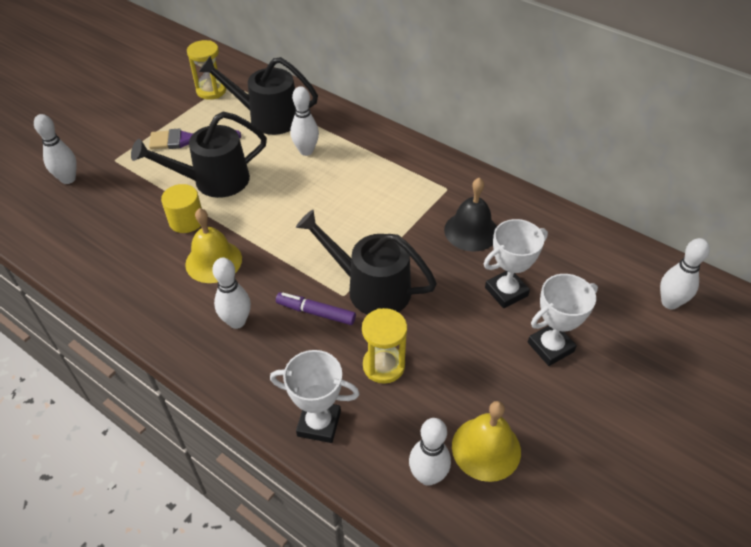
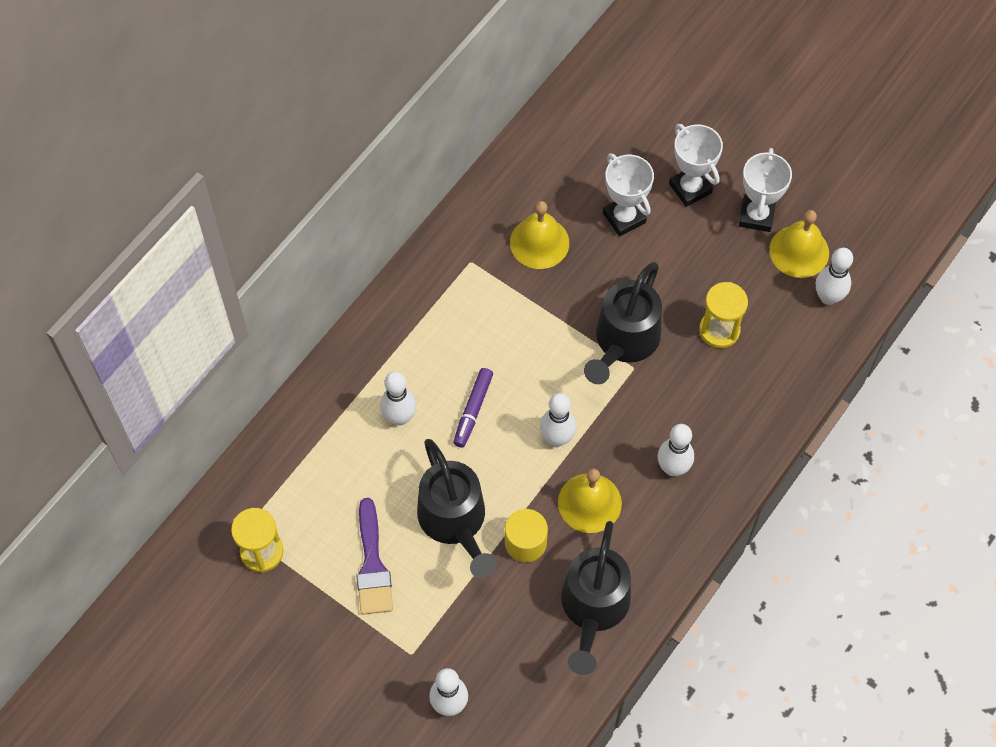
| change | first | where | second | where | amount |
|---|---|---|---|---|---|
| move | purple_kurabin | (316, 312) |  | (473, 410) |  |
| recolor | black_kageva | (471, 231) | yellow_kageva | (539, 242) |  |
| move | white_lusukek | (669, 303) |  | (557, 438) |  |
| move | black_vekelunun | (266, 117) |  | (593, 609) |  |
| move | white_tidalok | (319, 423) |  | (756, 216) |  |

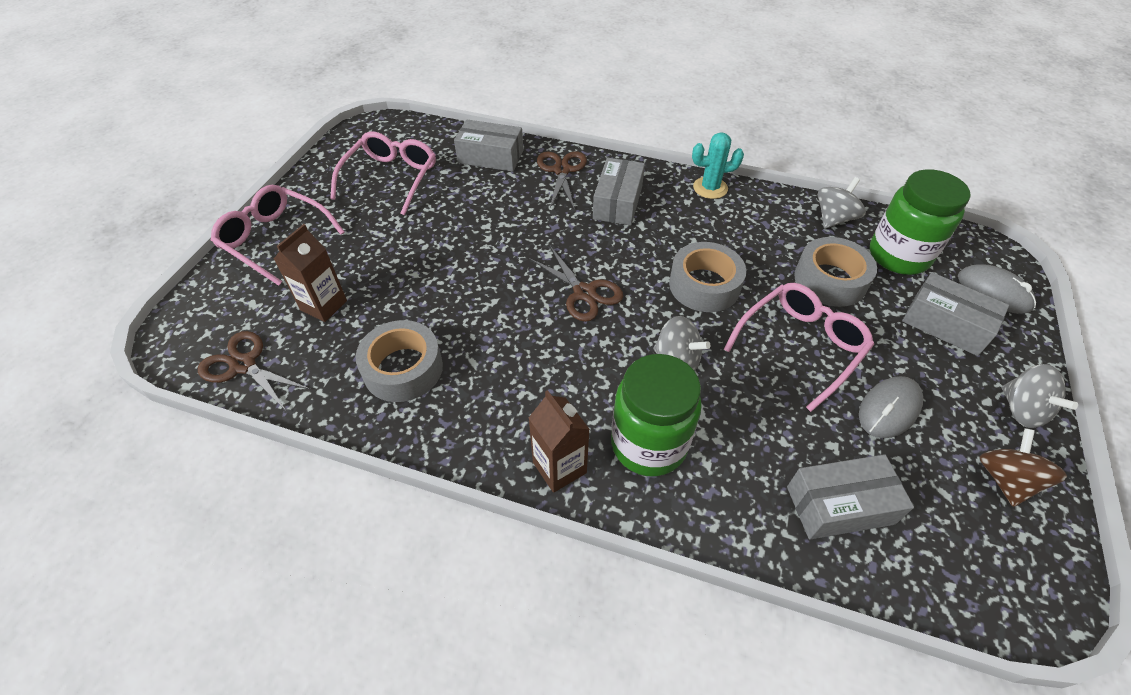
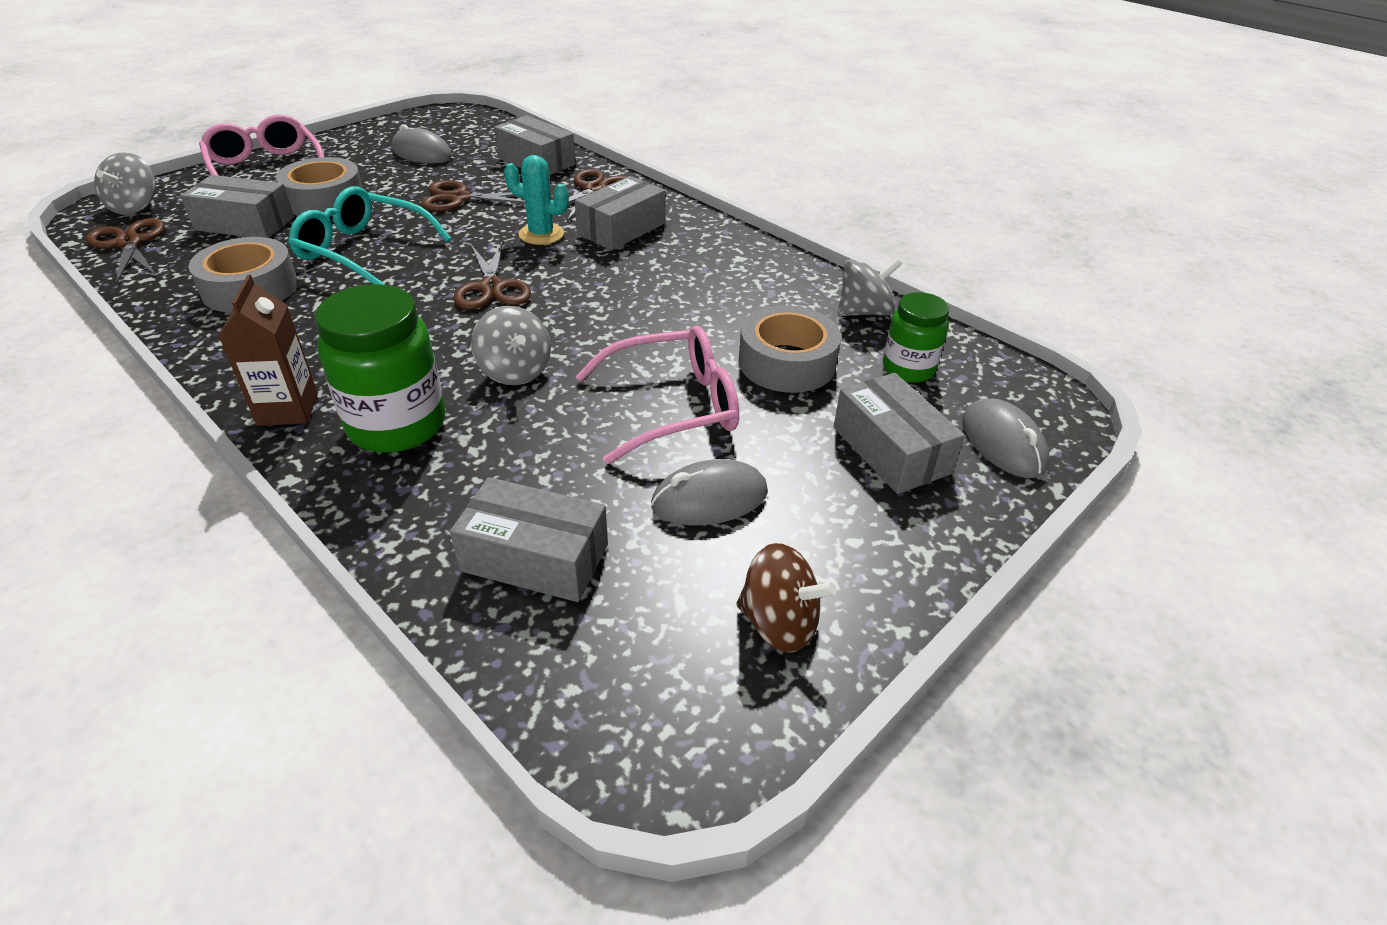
| change | first | where | second | where | amount |
|---|---|---|---|---|---|
| move | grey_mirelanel | (1021, 410) |  | (135, 206) |  |
| replace | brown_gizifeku | (324, 305) | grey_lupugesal | (245, 224) |  |
| move | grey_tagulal | (704, 285) |  | (325, 200) |  |
| insert |  |  | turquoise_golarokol | (363, 250) |  |
| replace | pink_golarokol | (391, 178) | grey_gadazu | (422, 153) |  |
| insert |  |  | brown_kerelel | (460, 198) |  |
| move | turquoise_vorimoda | (710, 188) |  | (541, 234) |  |
| rotate | brown_mirelanel | (1005, 479) |  | (779, 623) | 75 degrees clockwise |
| resize | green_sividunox | (898, 256) |  | (908, 369) | x0.61 |

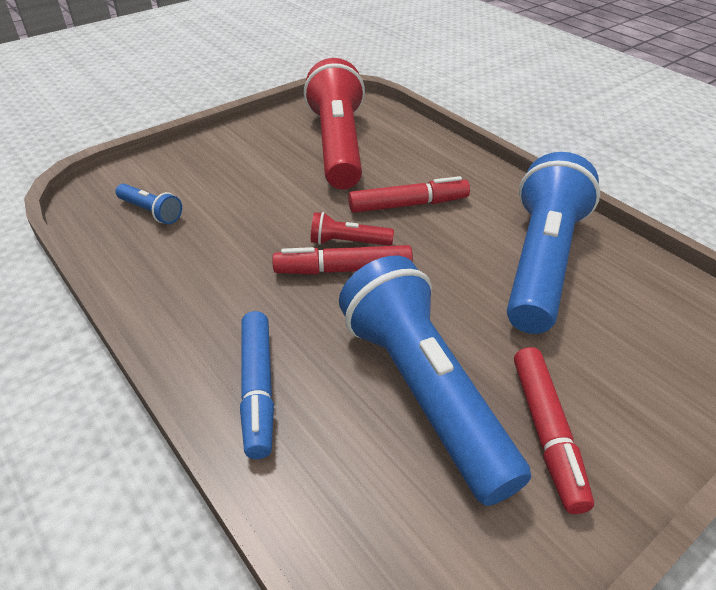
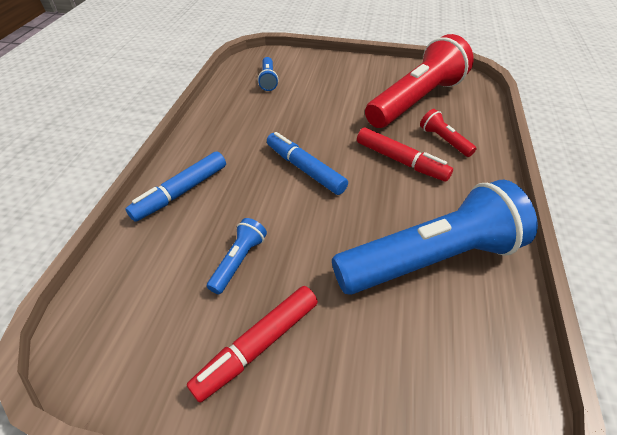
| change | first | where | second | where | amount |
|---|---|---|---|---|---|
| resize | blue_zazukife | (423, 391) |  | (239, 261) | x0.42 |
| recolor | red_kurabin | (343, 269) | blue_kurabin | (305, 169) |  |
| move | red_zazukife | (348, 242) |  | (444, 140) |  |

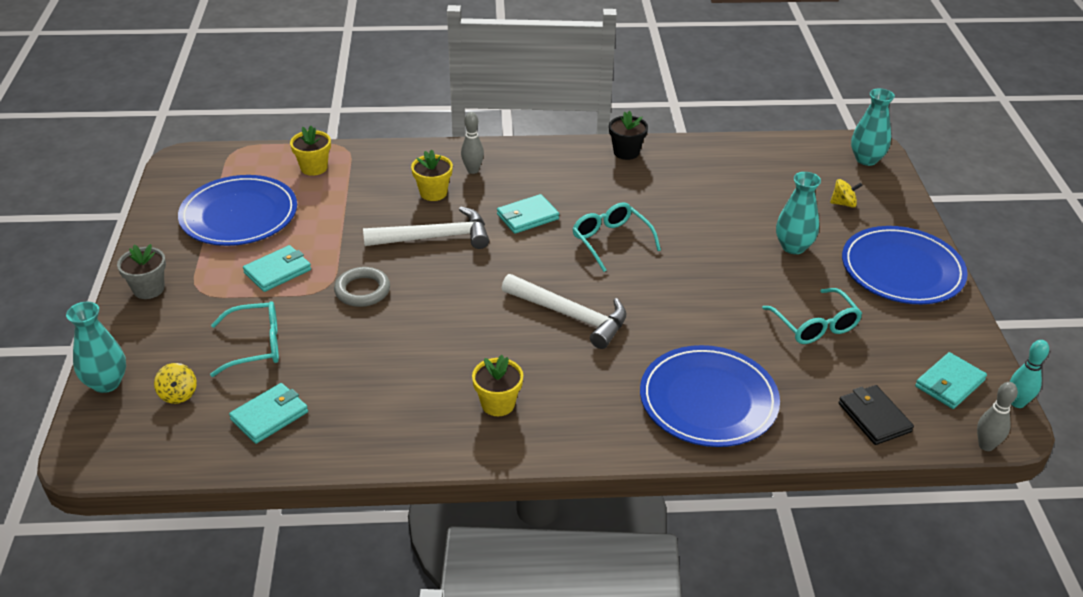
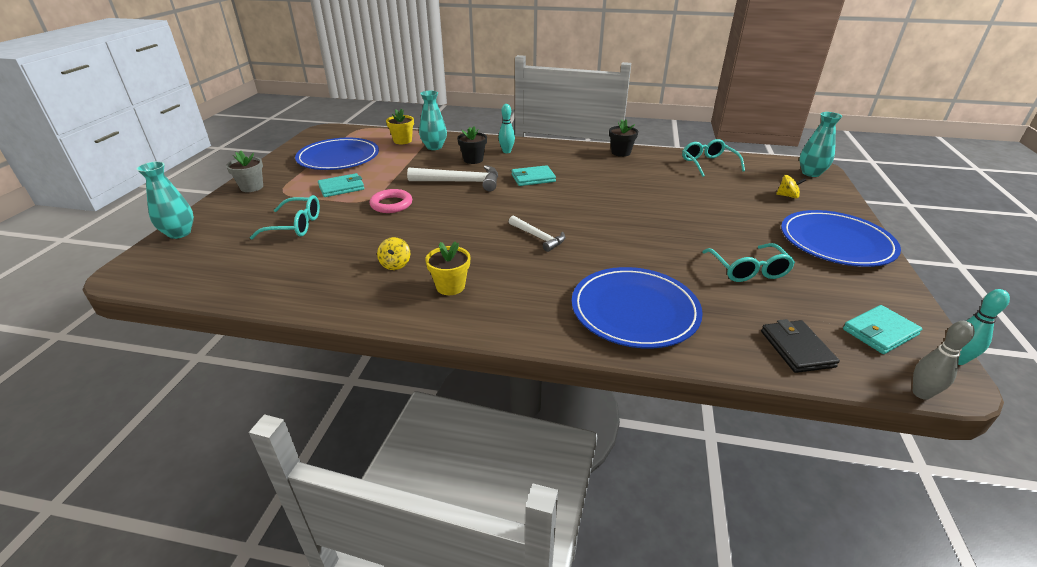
| change | first | where | second | where | amount |
|---|---|---|---|---|---|
| recolor | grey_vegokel | (362, 290) | pink_vegokel | (391, 204) |  |
| move | yellow_mirelanel | (178, 394) |  | (395, 264) |  |
| move | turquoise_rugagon | (793, 247) |  | (434, 147) |  |
| recolor | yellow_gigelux | (433, 193) | black_gigelux | (473, 160) |  |
| recolor | grey_lusukek | (472, 170) | turquoise_lusukek | (506, 151) |  |
| resize | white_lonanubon | (570, 315) |  | (538, 237) | x0.62 |
| move | turquoise_golarokol | (611, 241) |  | (708, 164) |  |
| delete | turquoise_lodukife | (269, 416) |  |  |  |

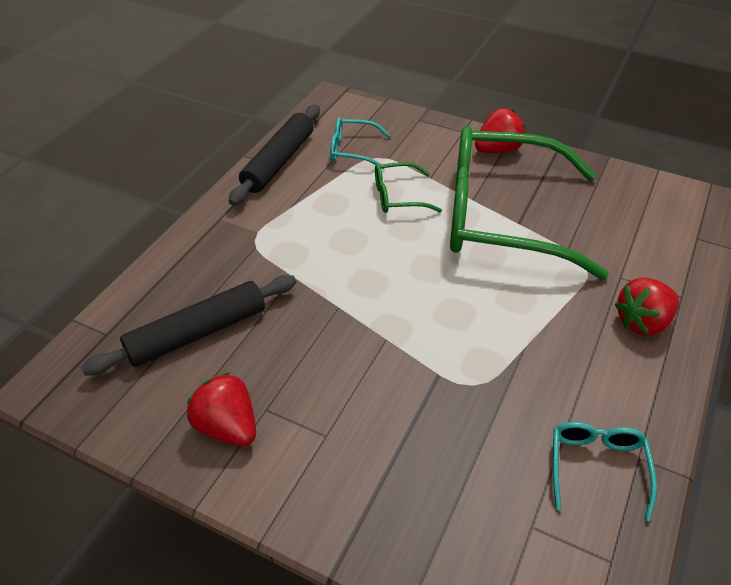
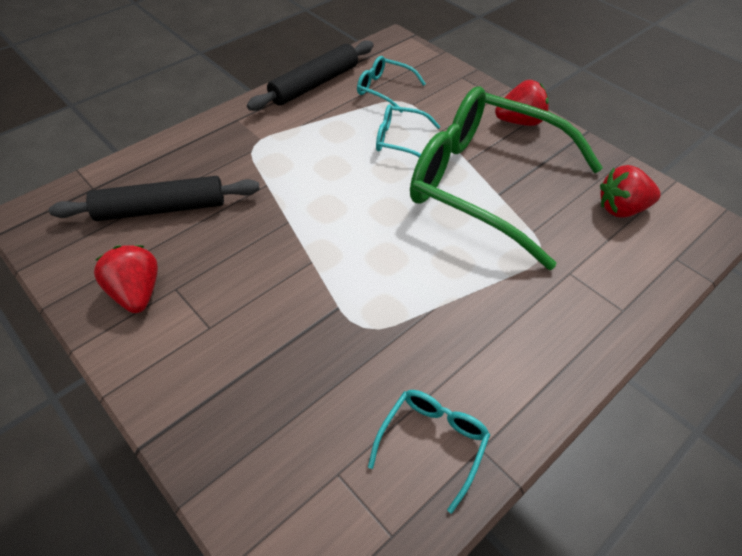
| change | first | where | second | where | amount |
|---|---|---|---|---|---|
| recolor | green_golarokol | (398, 196) | turquoise_golarokol | (400, 140) |  |
| move | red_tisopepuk | (642, 322) |  | (621, 209) |  |

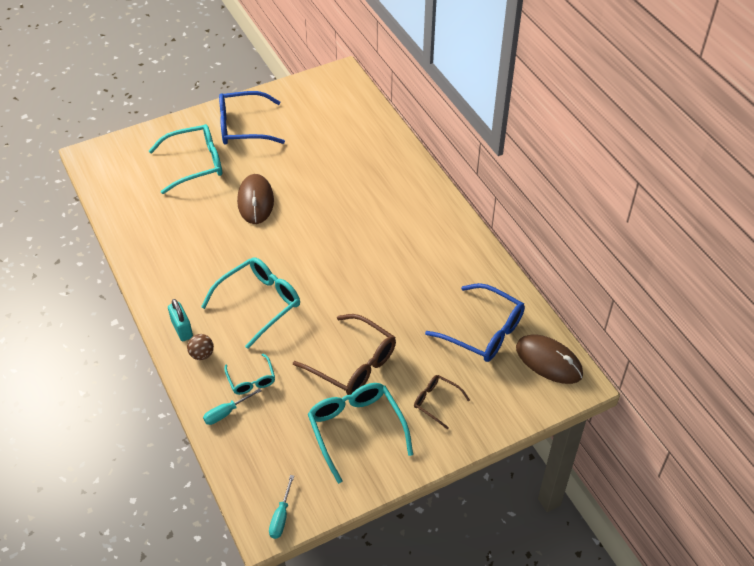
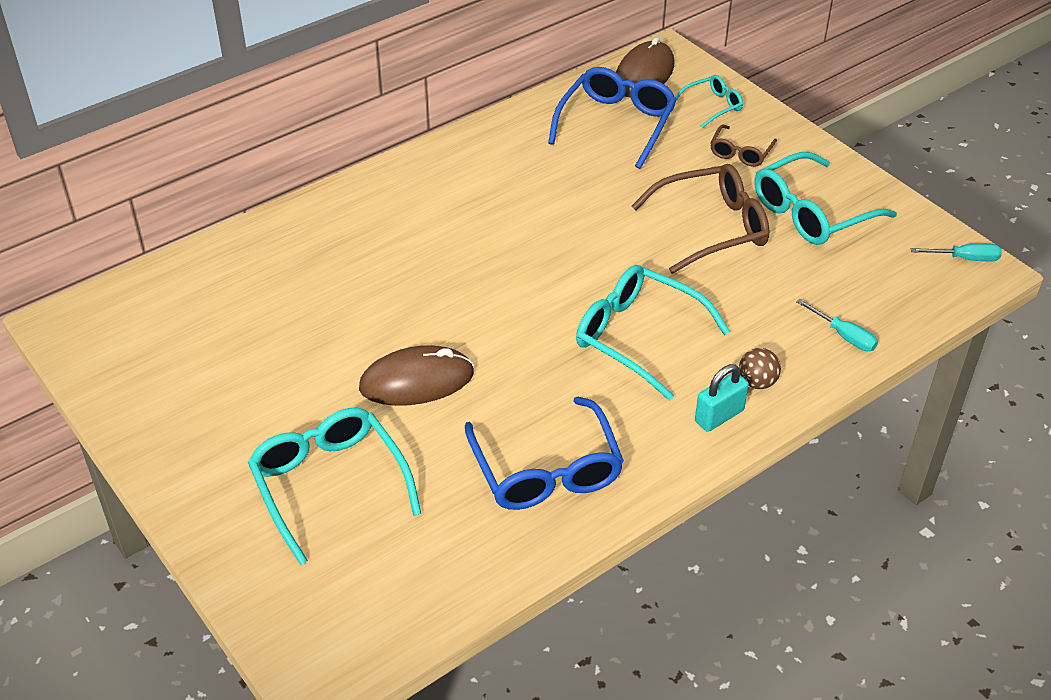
| change | first | where | second | where | amount |
|---|---|---|---|---|---|
| move | blue_golarokol | (244, 127) |  | (546, 469) |  |
| rotate | brown_golarokol | (352, 363) |  | (711, 228) | 45 degrees clockwise |
| move | turquoise_golarokol | (251, 380) |  | (712, 106) |  |

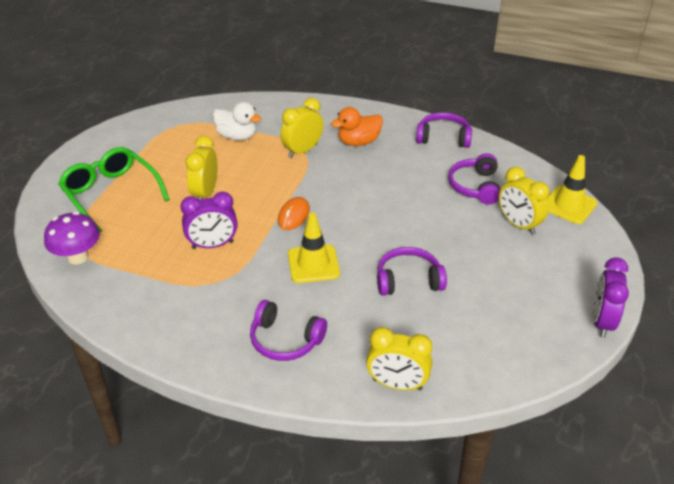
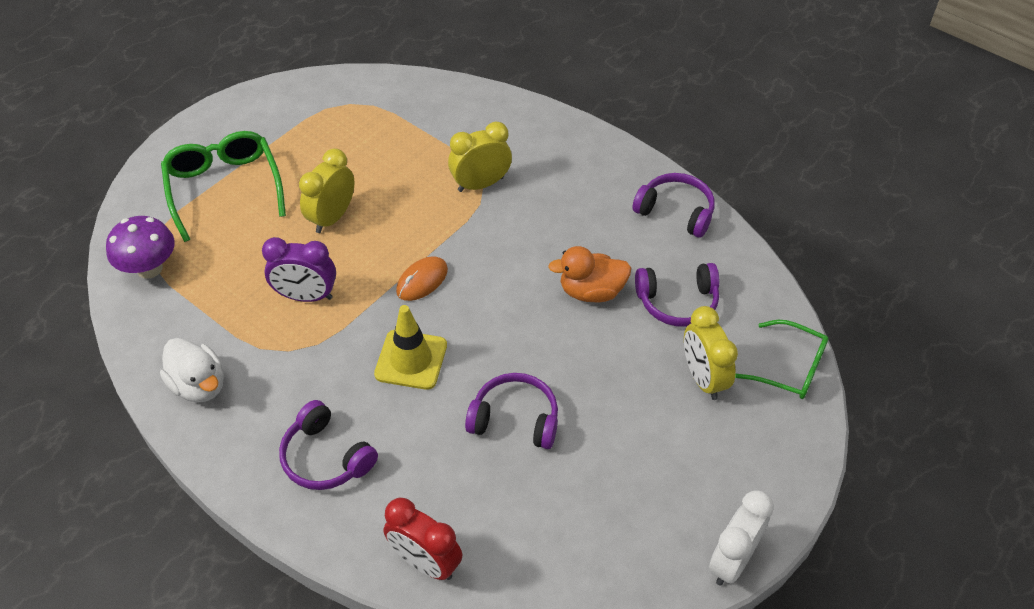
| change | first | where | second | where | amount |
|---|---|---|---|---|---|
| move | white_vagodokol | (237, 136) |  | (199, 385) |  |
| recolor | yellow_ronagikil | (397, 384) | red_ronagikil | (425, 562) |  |
| move | orange_vagodokol | (358, 142) |  | (591, 291) |  |
| rotate | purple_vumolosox | (475, 186) |  | (677, 302) | 120 degrees counterclockwise |
| recolor | purple_ronagikil | (602, 322) | white_ronagikil | (732, 560) |  |
| replace | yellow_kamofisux | (569, 205) | green_golarokol | (790, 368) |  |

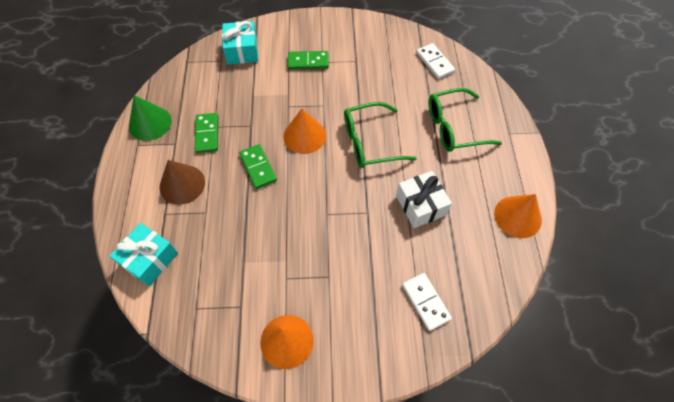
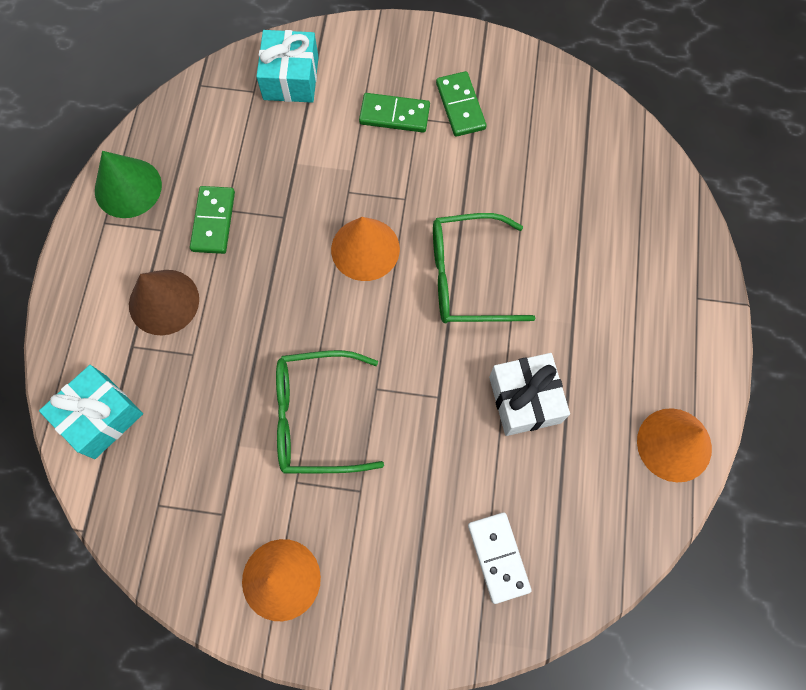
| change | first | where | second | where | amount |
|---|---|---|---|---|---|
| move | green_golarokol | (454, 127) |  | (315, 417) |  |
| move | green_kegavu | (258, 167) |  | (460, 106) |  |
| delete | white_kegavu | (434, 62) |  |  |  |

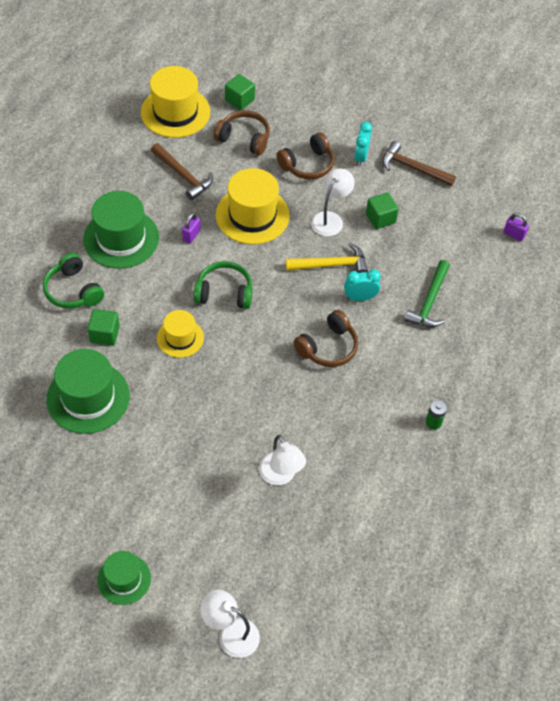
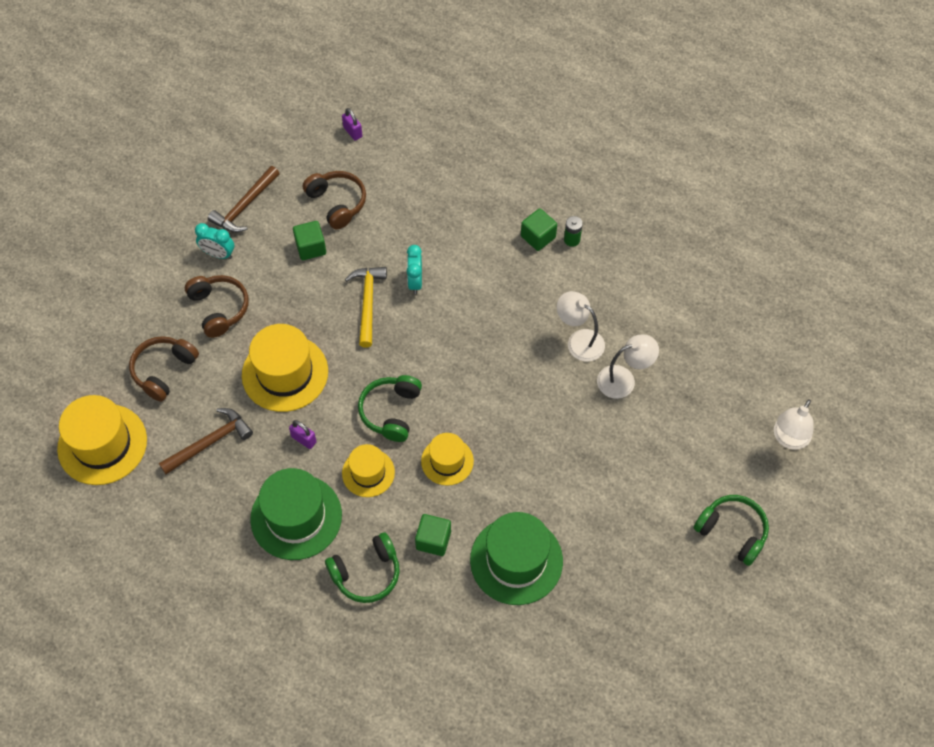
| change | first | where | second | where | amount |
|---|---|---|---|---|---|
| move | brown_vumolosox | (328, 347) |  | (337, 203) |  |
| rotate | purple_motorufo | (514, 234) |  | (353, 132) | 75 degrees counterclockwise |
| insert |  |  | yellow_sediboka | (368, 473) |  |
| move | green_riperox | (239, 100) |  | (538, 237) |  |
| move | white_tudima | (330, 219) |  | (579, 340) |  |
| replace | green_sediboka | (124, 579) | green_vumolosox | (732, 532) |  |
| delete | green_lonanubon | (429, 301) |  |  |  |

